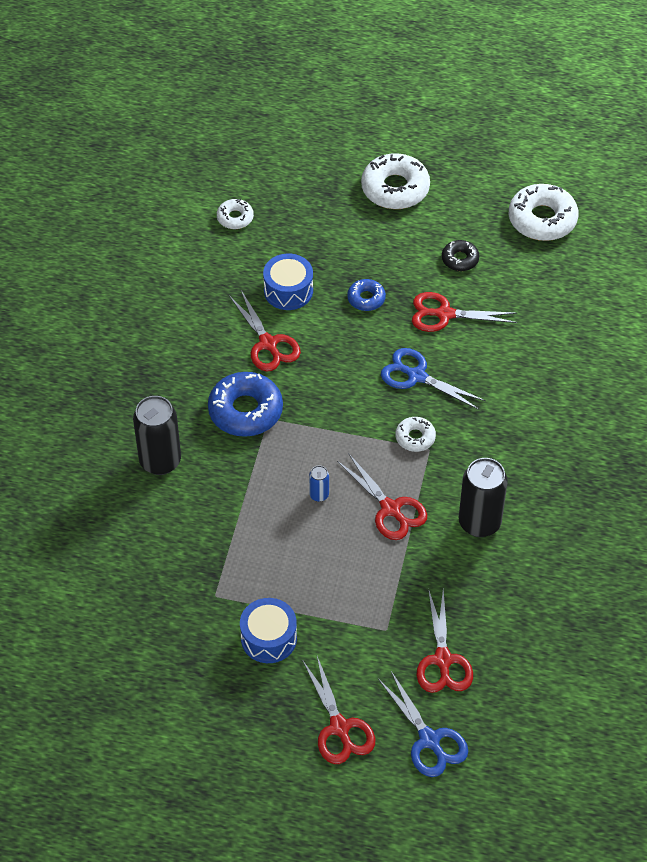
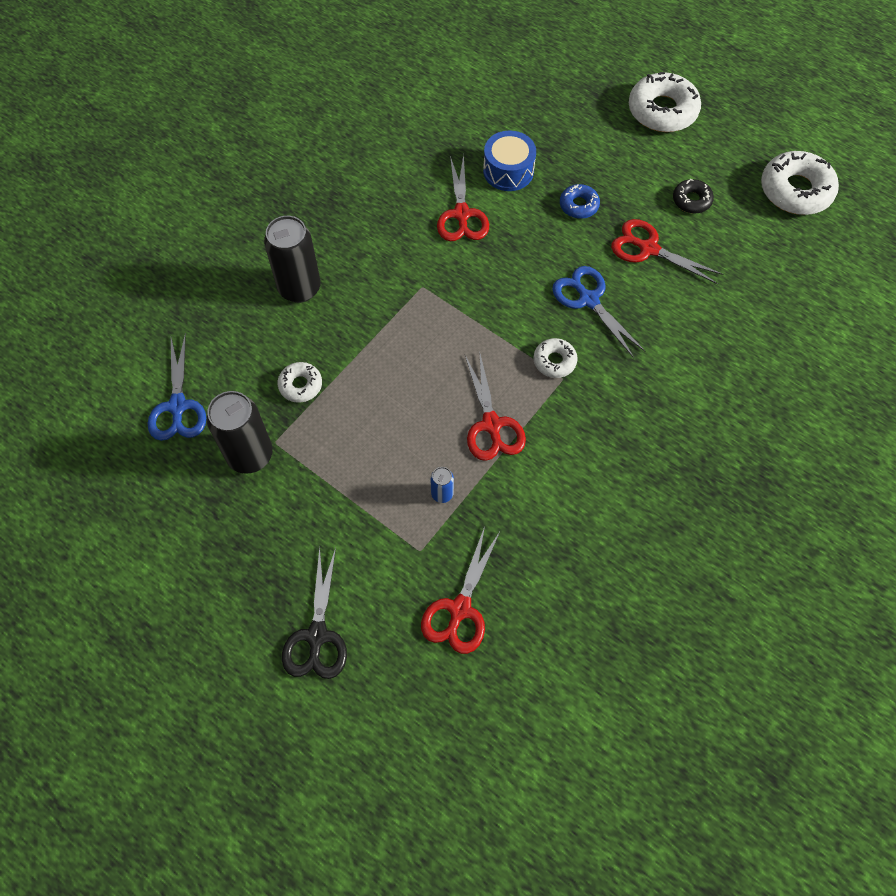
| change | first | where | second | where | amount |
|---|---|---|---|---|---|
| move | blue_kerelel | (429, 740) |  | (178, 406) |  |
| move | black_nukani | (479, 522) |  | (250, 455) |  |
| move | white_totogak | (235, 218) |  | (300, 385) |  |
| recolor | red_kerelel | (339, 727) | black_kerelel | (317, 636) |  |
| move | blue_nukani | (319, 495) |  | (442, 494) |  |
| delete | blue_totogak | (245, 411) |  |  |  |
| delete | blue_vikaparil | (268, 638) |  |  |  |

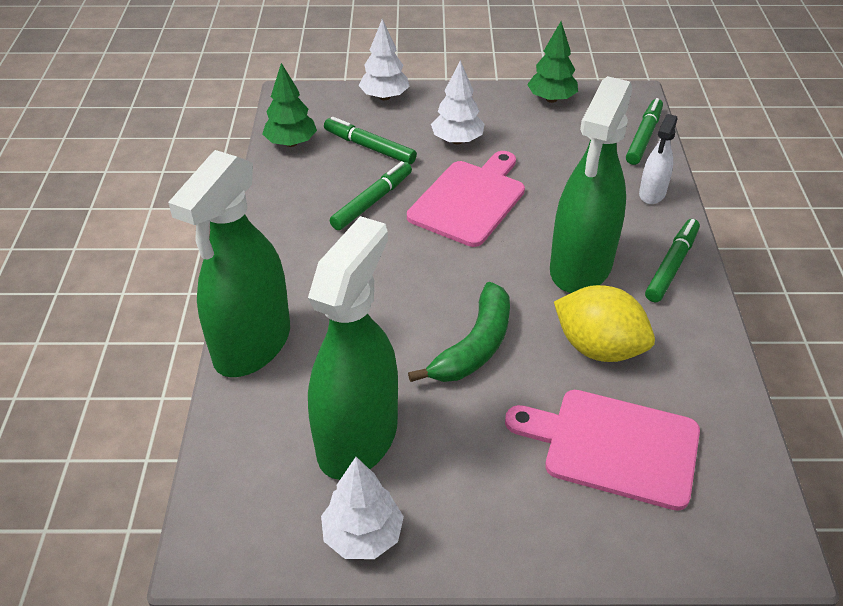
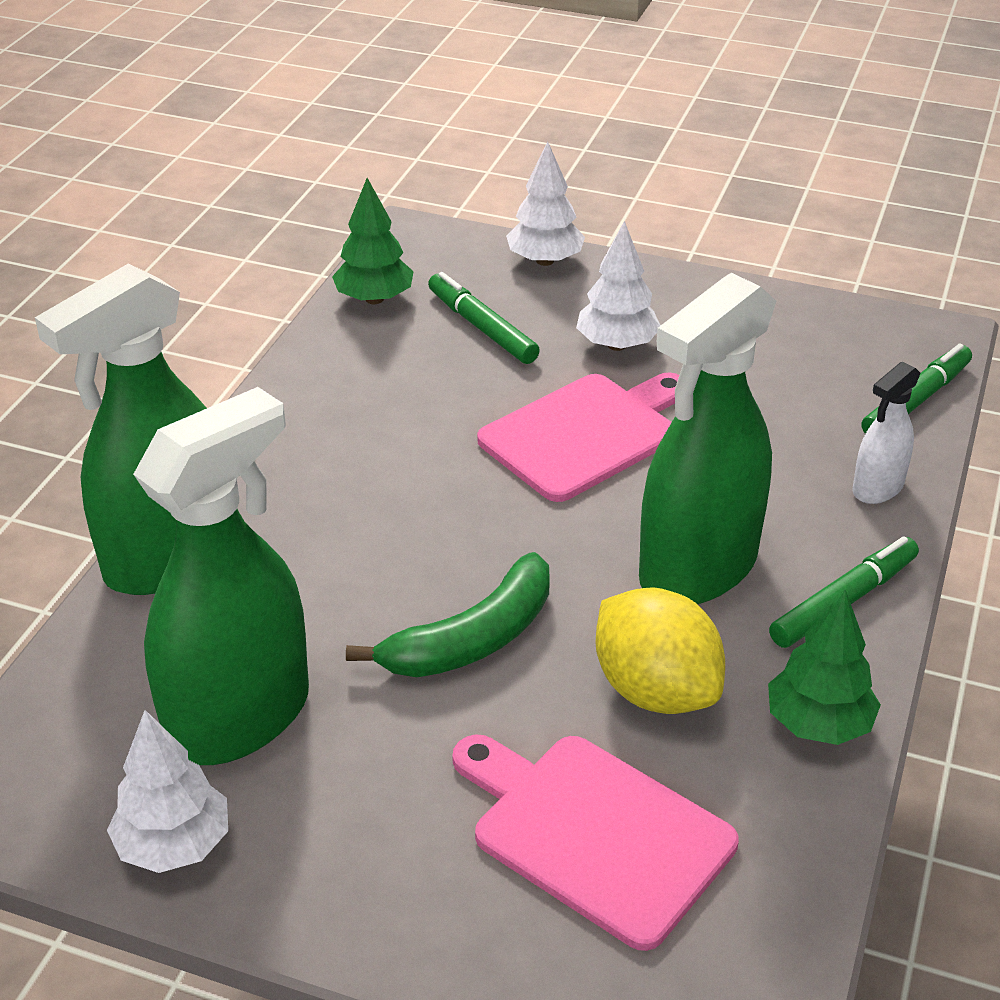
| change | first | where | second | where | amount |
|---|---|---|---|---|---|
| move | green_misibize | (551, 99) |  | (818, 724) |  |
| delete | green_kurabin | (372, 201) |  |  |  |

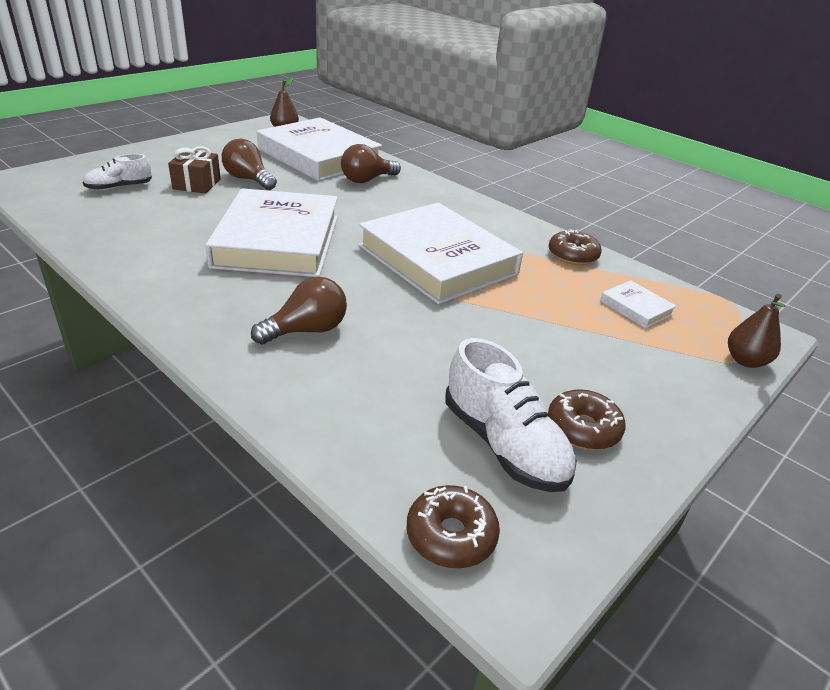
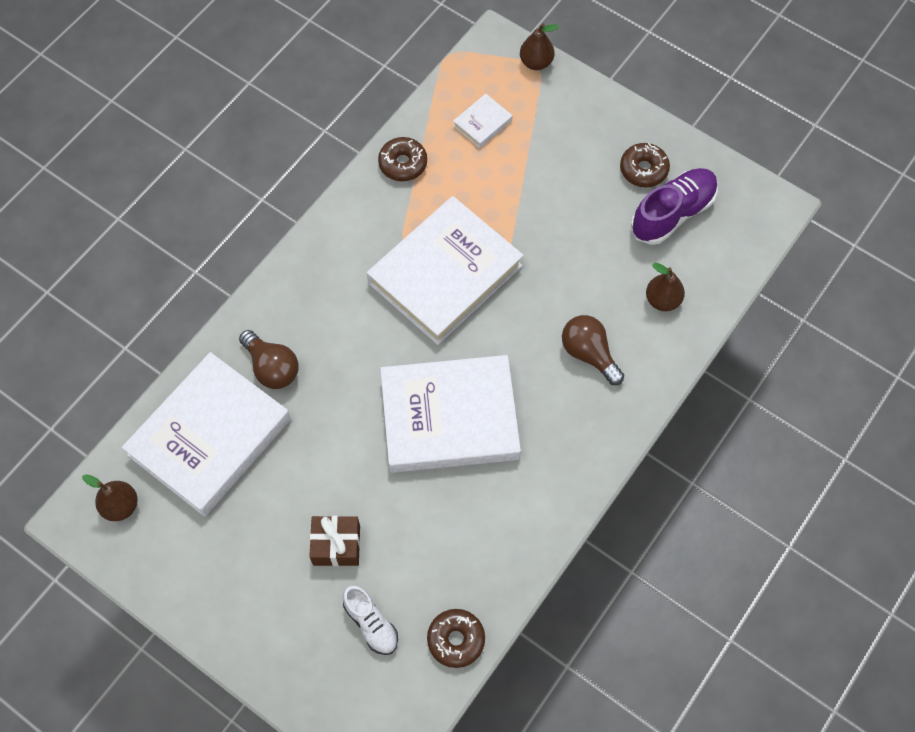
| change | first | where | second | where | amount |
|---|---|---|---|---|---|
| move | brown_totogak | (451, 535) |  | (456, 640) |  |
| recolor | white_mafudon | (504, 444) | purple_mafudon | (672, 213) |  |
| insert |  |  | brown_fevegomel | (662, 300) |  |
| delete | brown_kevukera | (248, 179) |  |  |  |

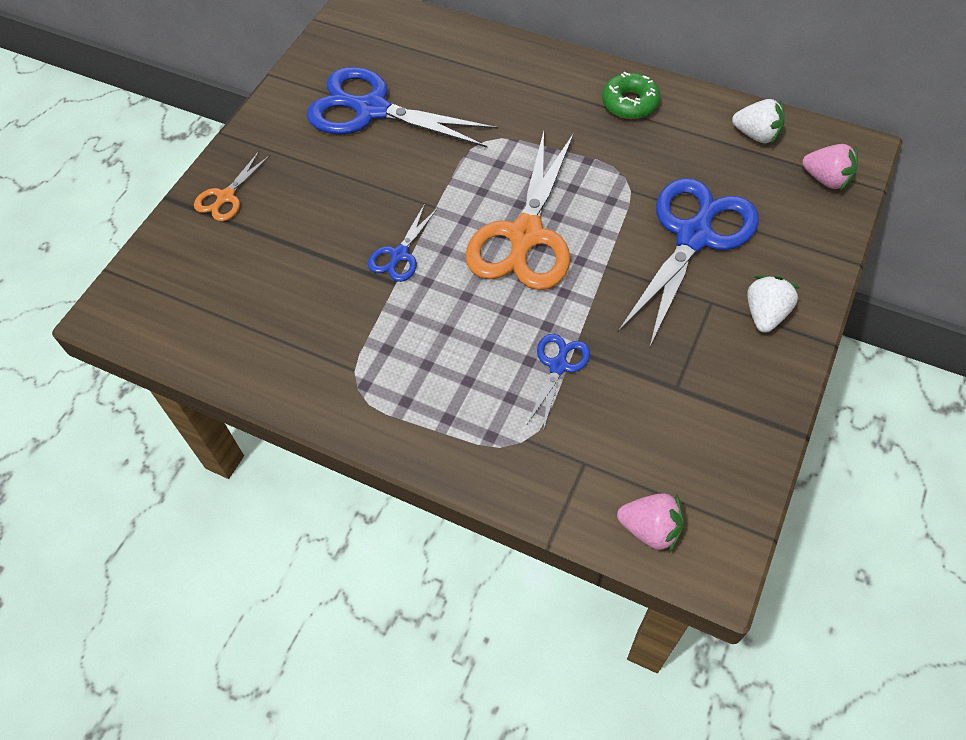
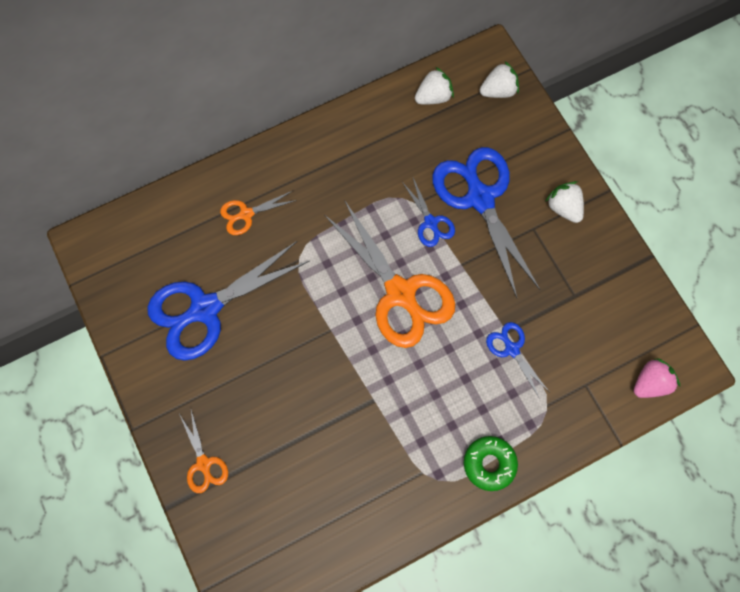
| change | first | where | second | where | amount |
|---|---|---|---|---|---|
| insert |  |  | orange_kerelel | (246, 214) |  |
| move | blue_kerelel | (399, 255) |  | (430, 222) |  |
| move | green_totogak | (629, 103) |  | (489, 463) |  |
| recolor | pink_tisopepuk | (826, 179) | white_tisopepuk | (498, 91) |  |

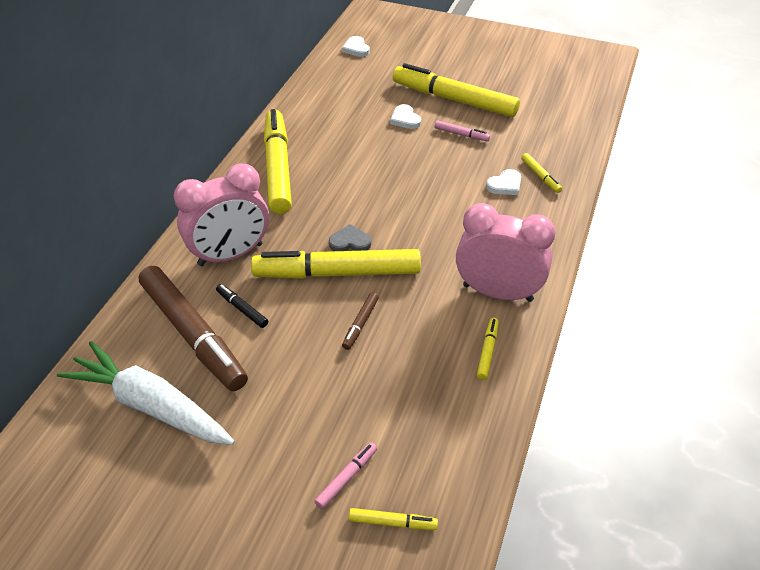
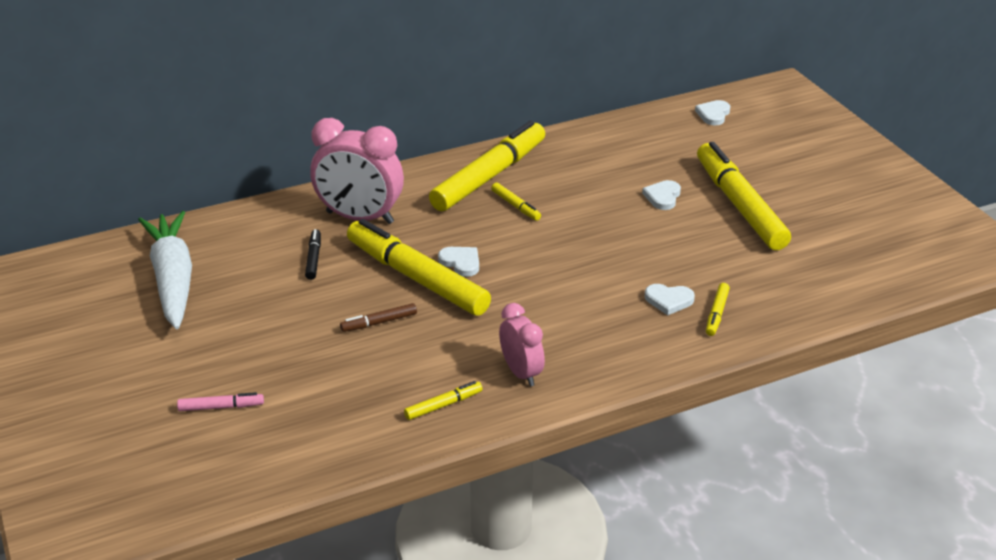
| change | first | where | second | where | amount |
|---|---|---|---|---|---|
| recolor | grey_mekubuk | (350, 242) | white_mekubuk | (461, 262) |  |
| move | yellow_kurabin | (392, 522) |  | (516, 206) |  |
| resize | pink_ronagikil | (497, 292) |  | (521, 373) | x0.59 |
| delete | brown_kurabin | (193, 334) |  |  |  |
| delete | pink_kurabin | (461, 134) |  |  |  |

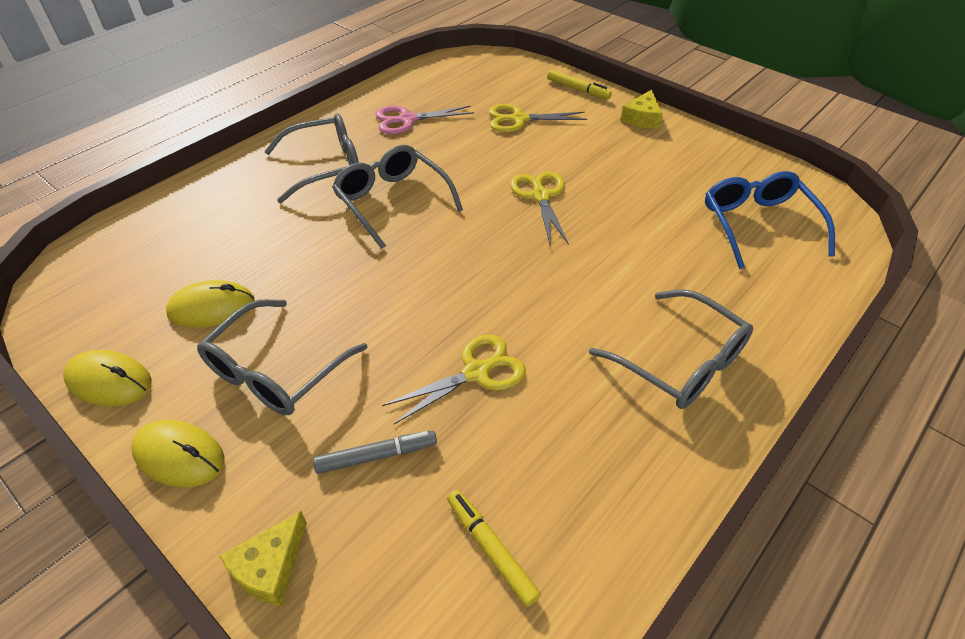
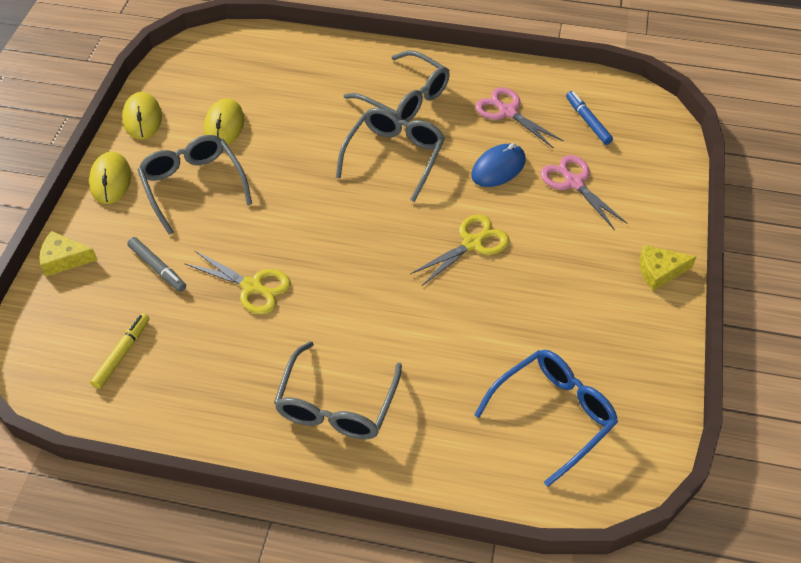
| change | first | where | second | where | amount |
|---|---|---|---|---|---|
| rotate | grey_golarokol | (276, 371) |  | (193, 185) | 60 degrees clockwise |
| rotate | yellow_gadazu | (212, 308) |  | (224, 125) | 45 degrees clockwise |
| insert |  |  | blue_gadazu | (498, 168) |  |
| recolor | yellow_kerelel | (518, 119) | pink_kerelel | (573, 182) |  |
| insert |  |  | blue_kurabin | (588, 121) |  |
| delete | yellow_kurabin | (578, 89) |  |  |  |

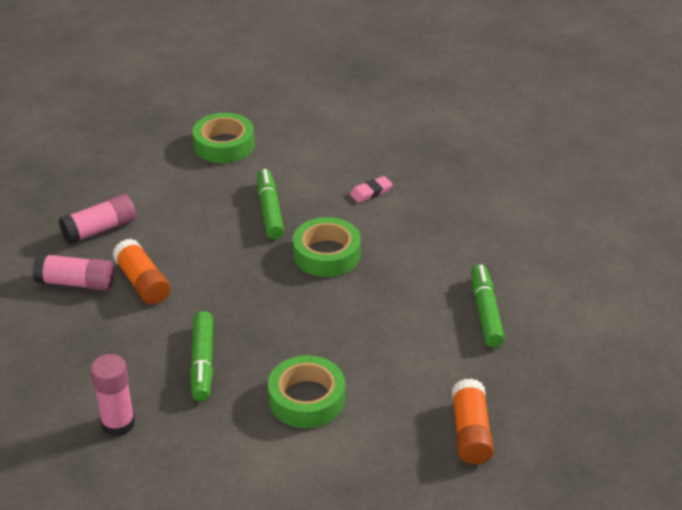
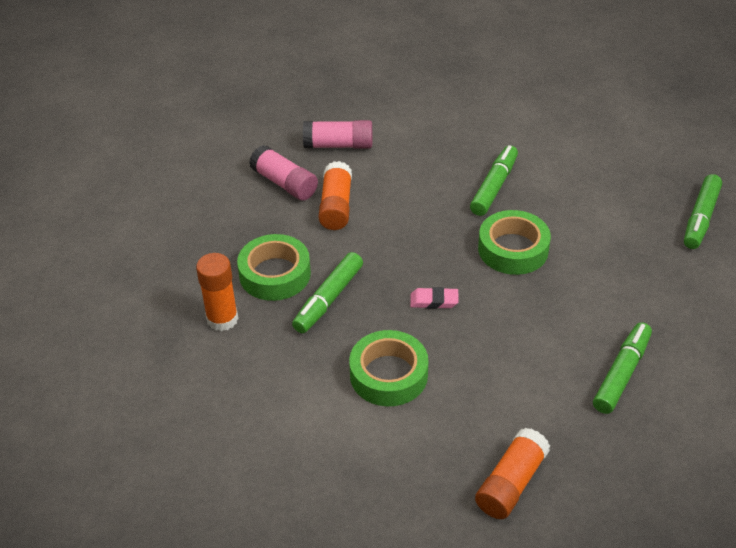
| change | first | where | second | where | amount |
|---|---|---|---|---|---|
| recolor | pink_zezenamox | (118, 423) | orange_zezenamox | (222, 319) |  |
| move | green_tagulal | (224, 145) |  | (275, 274) |  |
| move | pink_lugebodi | (371, 192) |  | (434, 301) |  |
| insert |  |  | green_kurabin | (700, 218) |  |

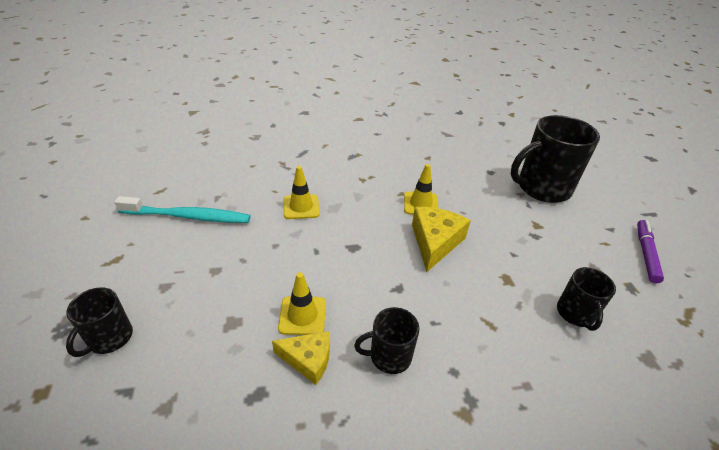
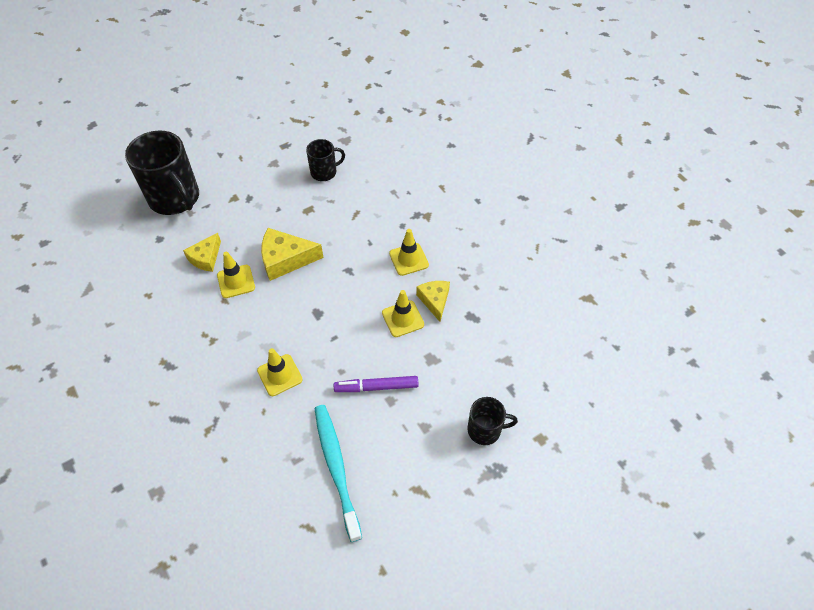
| change | first | where | second | where | amount |
|---|---|---|---|---|---|
| insert |  |  | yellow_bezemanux | (206, 258) |  |
| move | purple_kurabin | (646, 254) |  | (376, 387) |  |
| replace | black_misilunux | (389, 356) | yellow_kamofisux | (408, 259) |  |

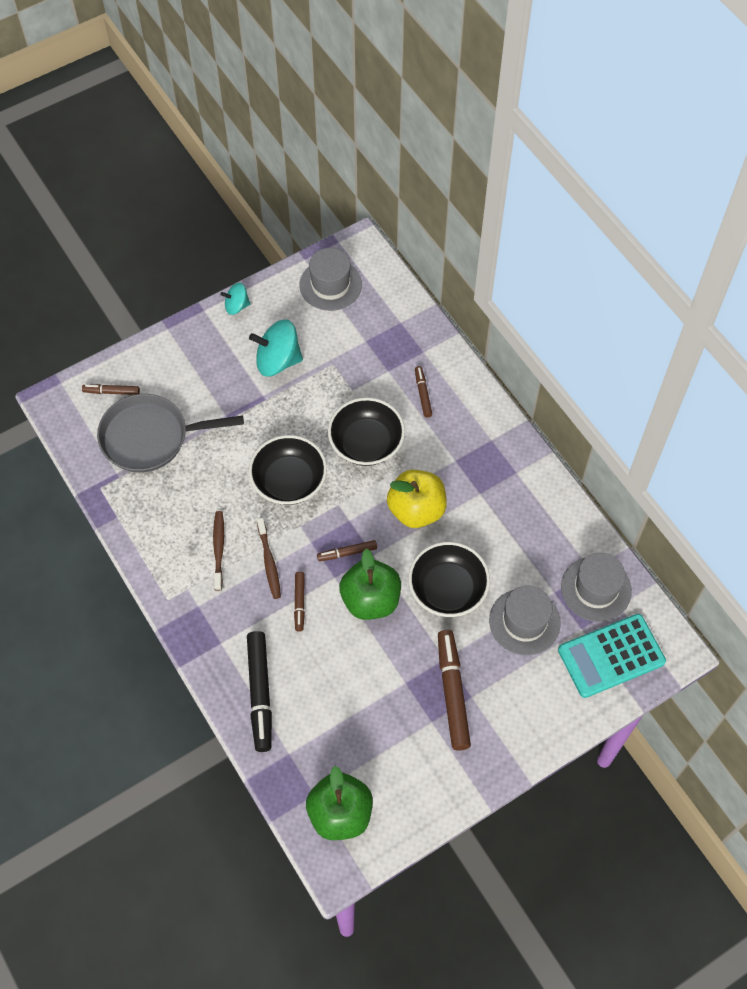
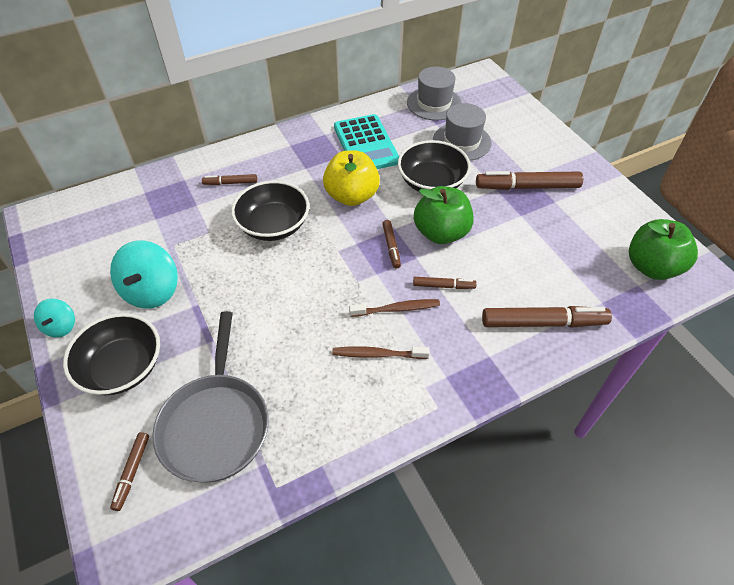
| change | first | where | second | where | amount |
|---|---|---|---|---|---|
| move | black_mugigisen | (289, 481) |  | (122, 367) |  |
| move | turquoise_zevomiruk | (611, 656) |  | (366, 144) |  |
| recolor | black_kurabin | (260, 693) | brown_kurabin | (542, 322) |  |
| delete | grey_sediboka | (330, 285) |  |  |  |

